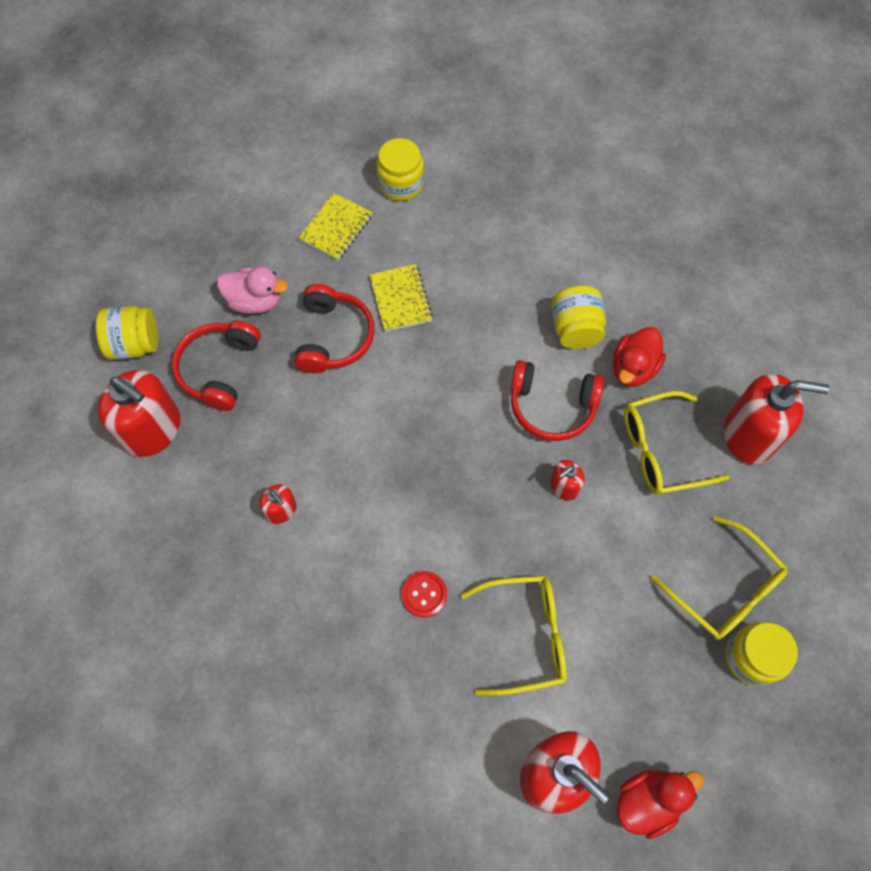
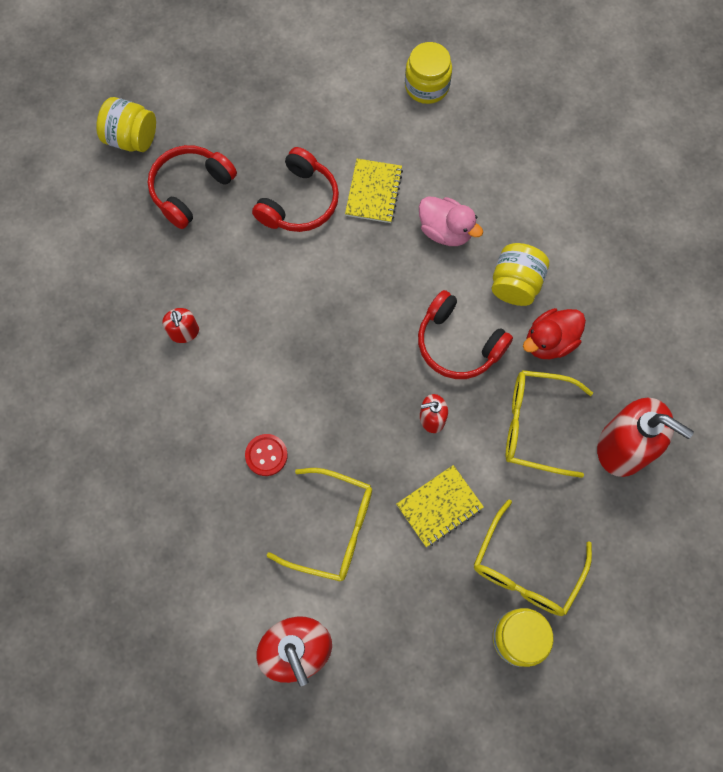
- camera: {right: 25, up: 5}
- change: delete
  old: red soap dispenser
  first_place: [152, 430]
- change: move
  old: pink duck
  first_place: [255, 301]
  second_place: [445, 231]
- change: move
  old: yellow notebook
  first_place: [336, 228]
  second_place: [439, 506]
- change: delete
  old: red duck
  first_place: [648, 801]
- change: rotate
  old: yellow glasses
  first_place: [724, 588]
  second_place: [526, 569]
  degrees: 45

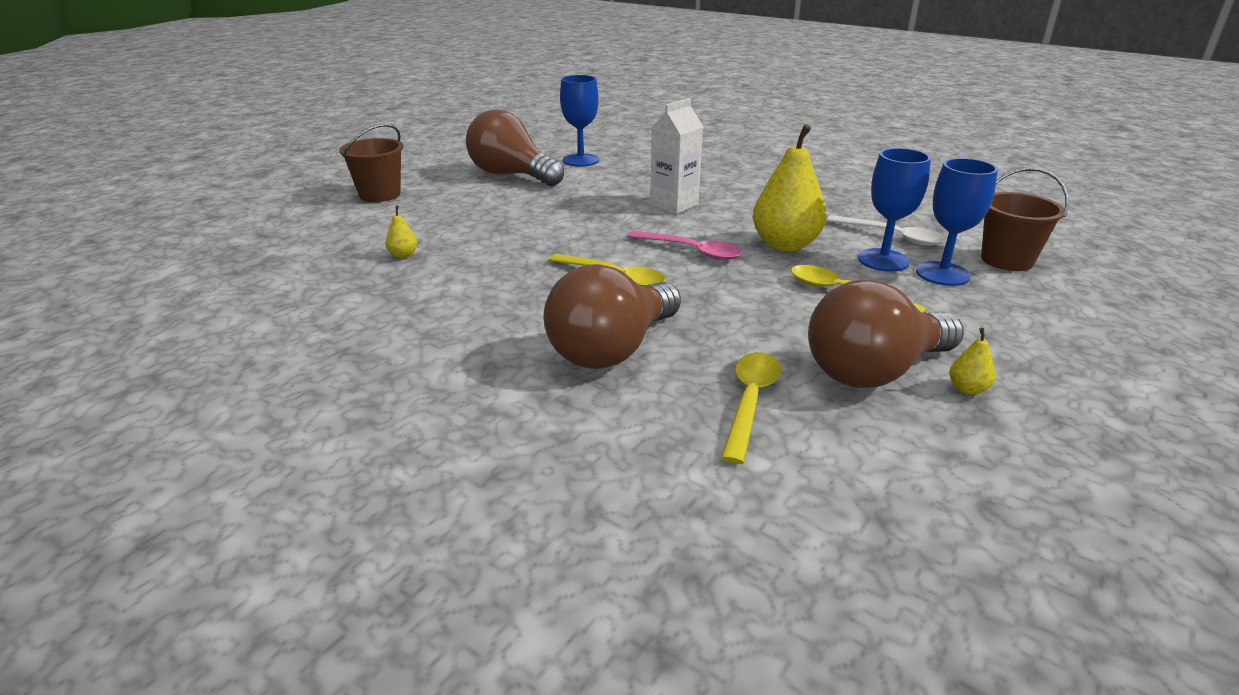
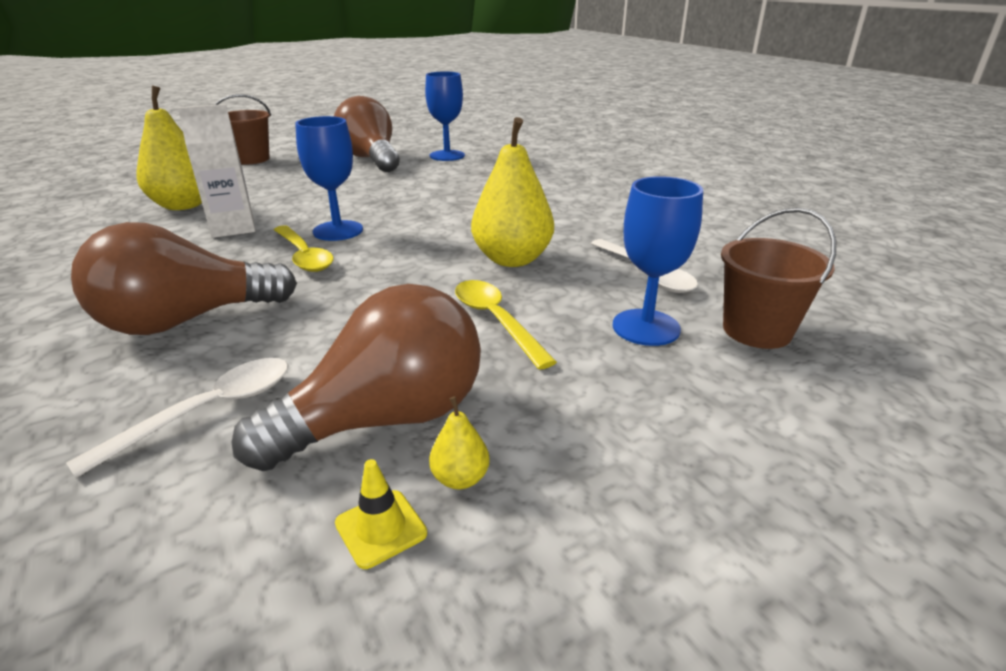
- camera: {right: 25, up: 0}
- change: resize
  old: yellow pear
  first_place: [403, 255]
  second_place: [184, 205]
  factor: 2.38
- change: delete
  old: pink spoon
  first_place: [691, 251]
- change: move
  old: white carton
  first_place: [674, 205]
  second_place: [233, 228]
- change: recolor
  old: yellow spoon
  new: white spoon
  first_place: [750, 402]
  second_place: [208, 411]
- change: rotate
  old: brown light bulb
  first_place: [874, 371]
  second_place: [386, 419]
  degrees: 150
- change: move
  old: blue goblet
  first_place: [883, 260]
  second_place: [338, 231]
- change: insert
  new: yellow traffic cone
  second_place: [381, 528]

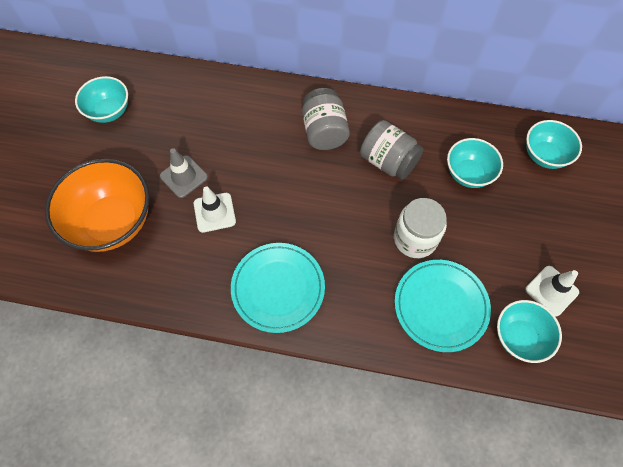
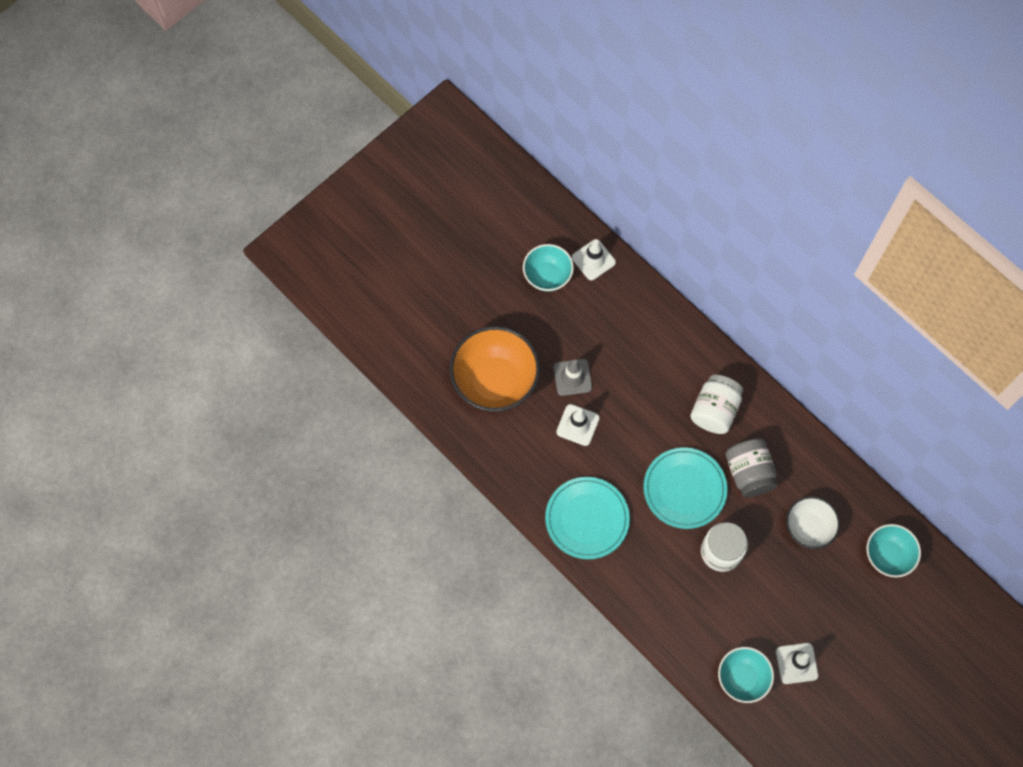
- camera: {right: 35, up: 5}
- change: recolor
  old: grey jar
  new: white jar
  first_place: [324, 131]
  second_place: [714, 410]
- change: move
  old: turquoise plate
  first_place: [441, 306]
  second_place: [684, 489]
- change: recolor
  old: turquoise bowl
  new: white bowl
  first_place: [468, 174]
  second_place: [808, 528]
- change: insert
  new: white traffic cone
  second_place: [593, 260]

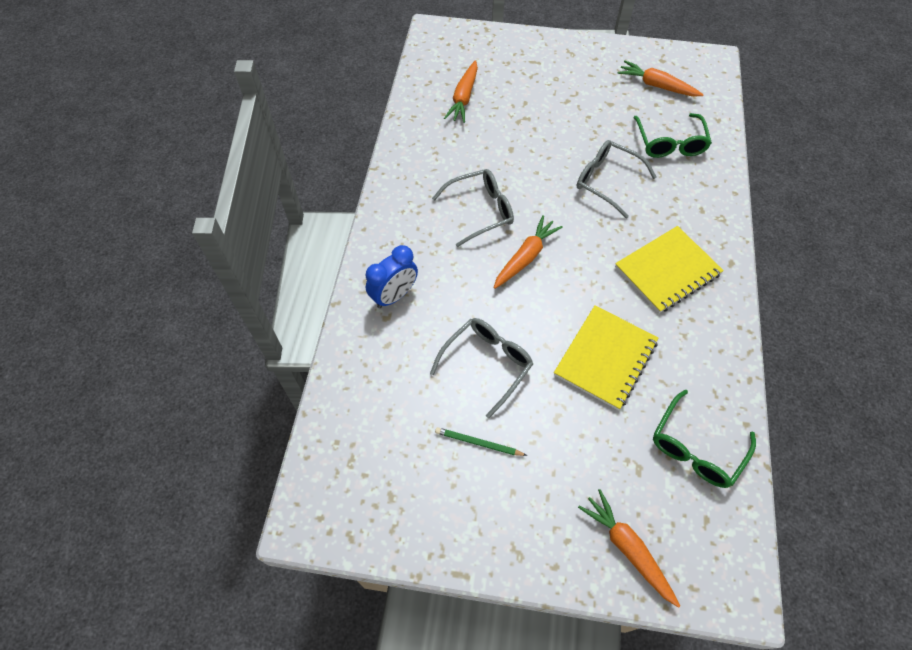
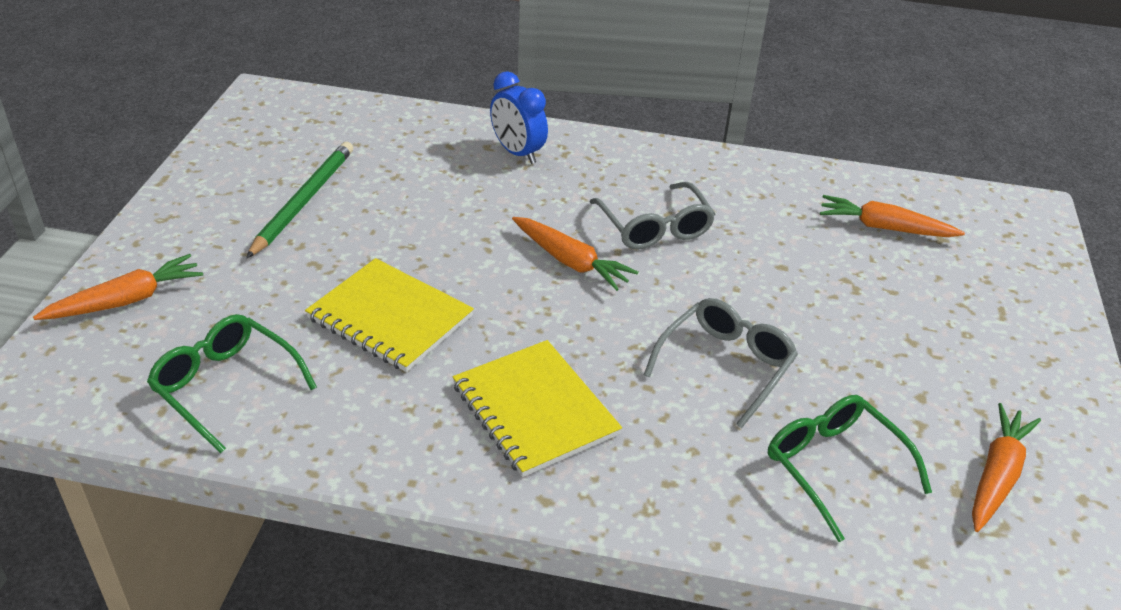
- camera: {right: 90, up: -20}
- change: delete
  old: grey glasses
  first_place: [487, 364]
- change: resize
  old: green pencil
  first_place: [478, 443]
  second_place: [304, 201]
  factor: 1.81
- change: rotate
  old: green glasses
  first_place: [670, 143]
  second_place: [834, 467]
  degrees: 60

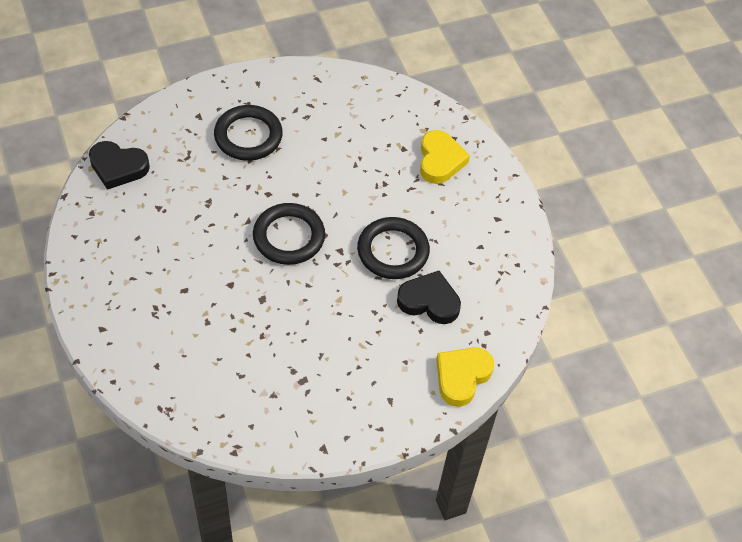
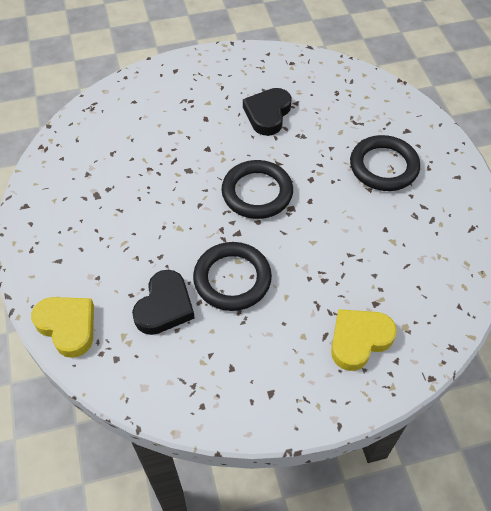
- camera: {right: 100, up: 0}
- change: move
  old: black heart
  first_place: [118, 167]
  second_place: [267, 114]
- change: rotate
  old: yellow heart
  first_place: [440, 160]
  second_place: [359, 340]
  degrees: 135

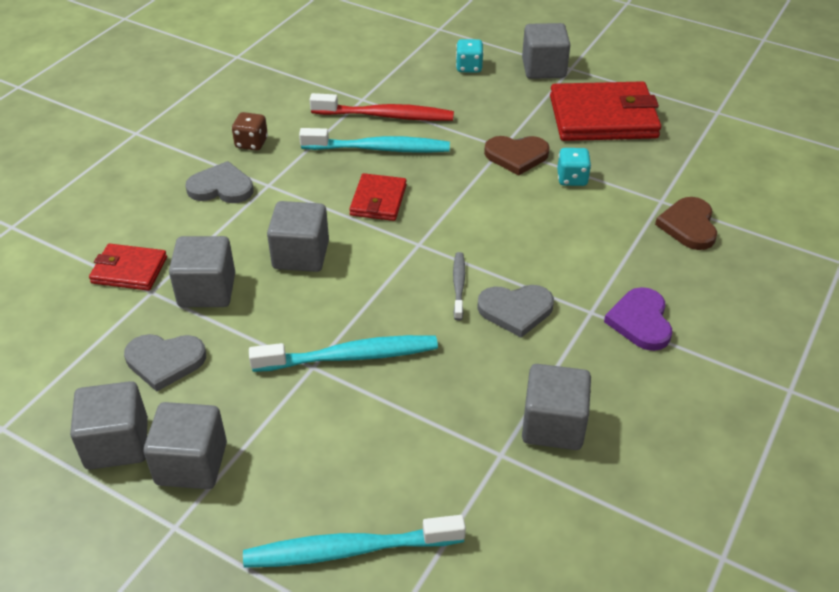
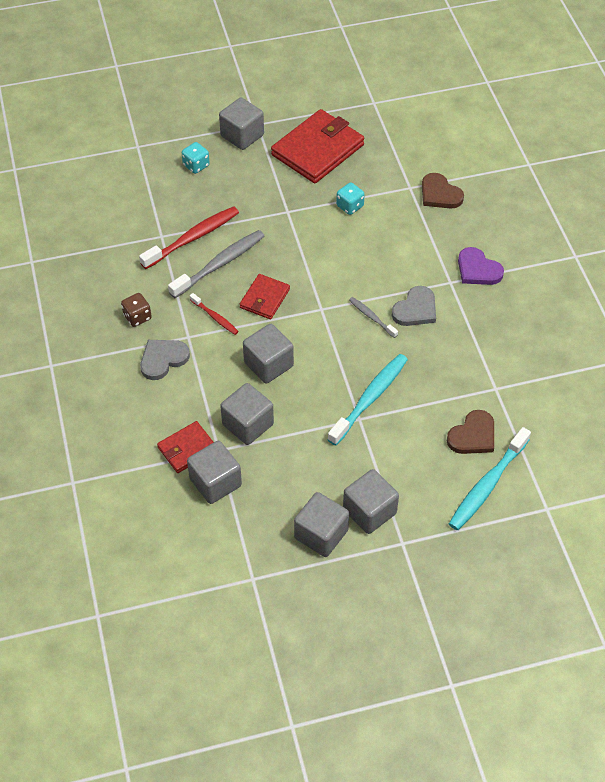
- camera: {right: -45, up: 10}
- change: delete
  old: grey heart
  first_place: [165, 361]
- change: recolor
  old: turquoise toothbrush
  new: grey toothbrush
  first_place: [378, 149]
  second_place: [219, 264]
- change: rotate
  old: red wallet
  first_place: [378, 200]
  second_place: [265, 298]
  degrees: 60
- change: move
  old: brown heart
  first_place: [516, 156]
  second_place: [473, 436]
- change: move
  old: grey cube
  first_place: [553, 425]
  second_place: [215, 482]
- change: insert
  new: red toothbrush
  second_place: [215, 317]

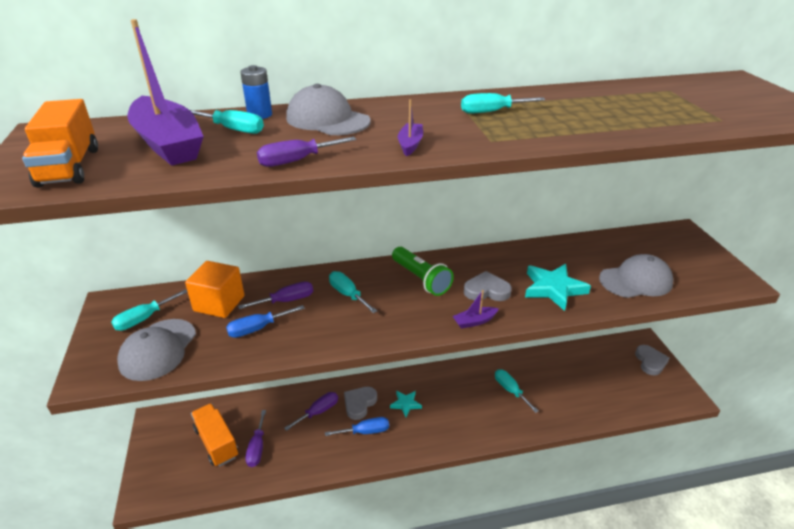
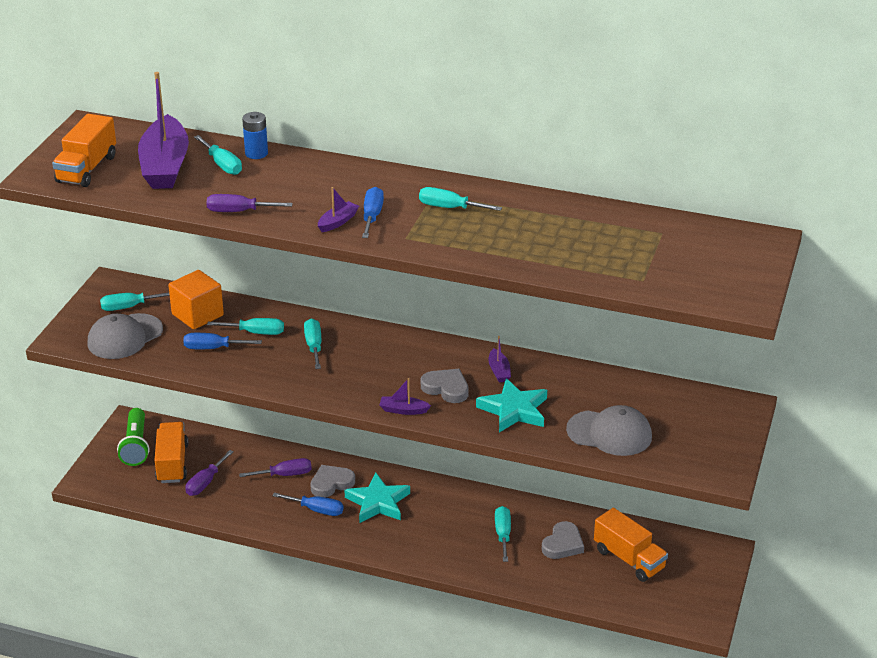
- camera: {right: 30, up: 0}
- change: recolor
  old: purple screwdriver
  new: turquoise screwdriver
  first_place: [286, 301]
  second_place: [256, 332]
- change: delete
  old: grey cap
  first_place: [327, 120]
- change: resize
  old: turquoise star
  first_place: [405, 404]
  second_place: [378, 502]
  factor: 1.71
- change: move
  old: green flashlight
  first_place: [421, 279]
  second_place: [136, 446]
- change: move
  old: grey heart
  first_place: [650, 362]
  second_place: [563, 544]
- change: insert
  new: blue screwdriver
  second_place: [372, 216]
- change: insert
  new: purple boat
  second_place: [499, 371]
- change: insert
  new: orange truck
  second_place: [629, 559]

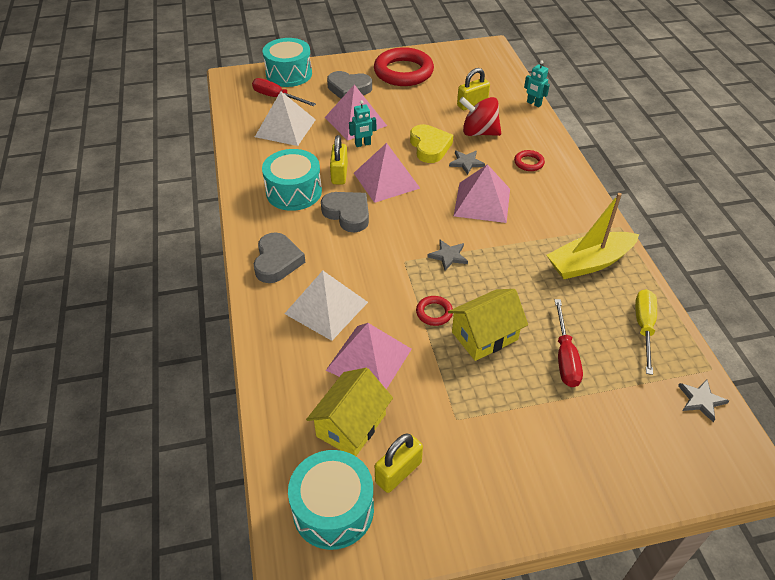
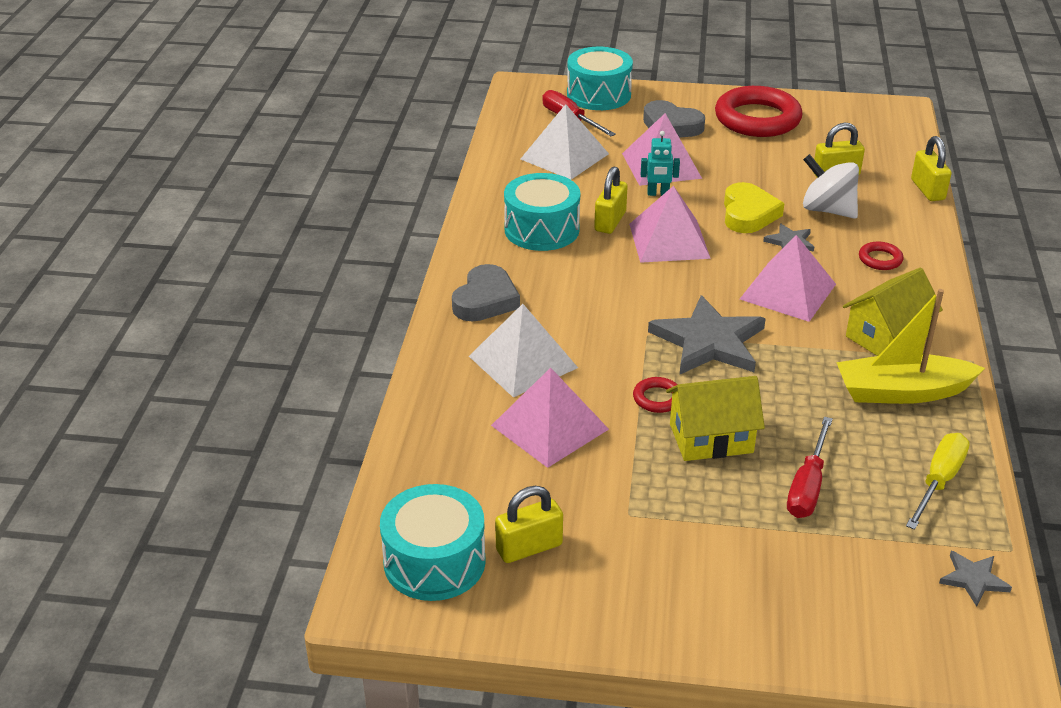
- camera: {right: 20, up: -10}
- change: move
  old: yellow house
  first_place: [351, 425]
  second_place: [886, 336]
- change: delete
  old: grey heart
  first_place: [347, 214]
- change: resize
  old: grey star
  first_place: [448, 256]
  second_place: [709, 341]
  factor: 2.11
- change: recolor
  old: red spinning top
  new: white spinning top
  first_place: [479, 132]
  second_place: [827, 210]
- change: replace
  old: turquoise robot
  new: yellow padlock
  first_place: [533, 103]
  second_place: [927, 190]

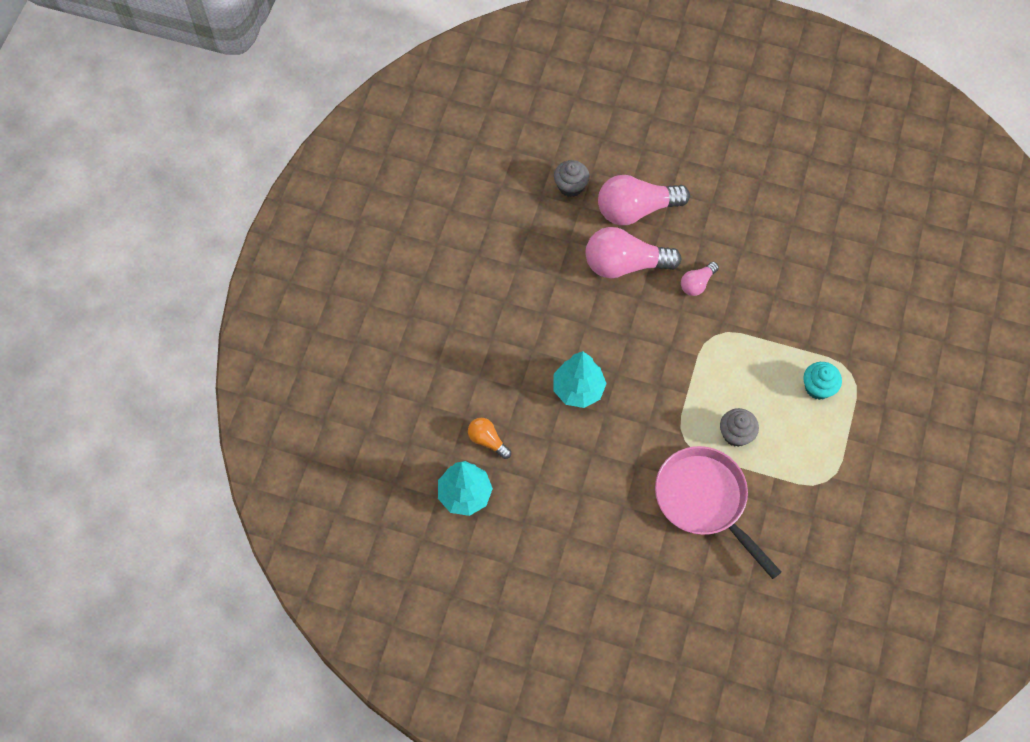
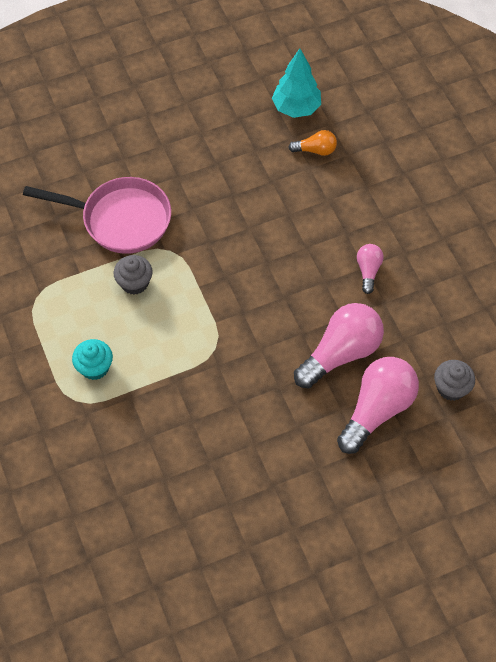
- camera: {right: 140, up: -5}
- change: delete
  old: turquoise tree
  first_place: [578, 389]
- change: move
  old: pink light bulb
  first_place: [697, 283]
  second_place: [368, 271]

